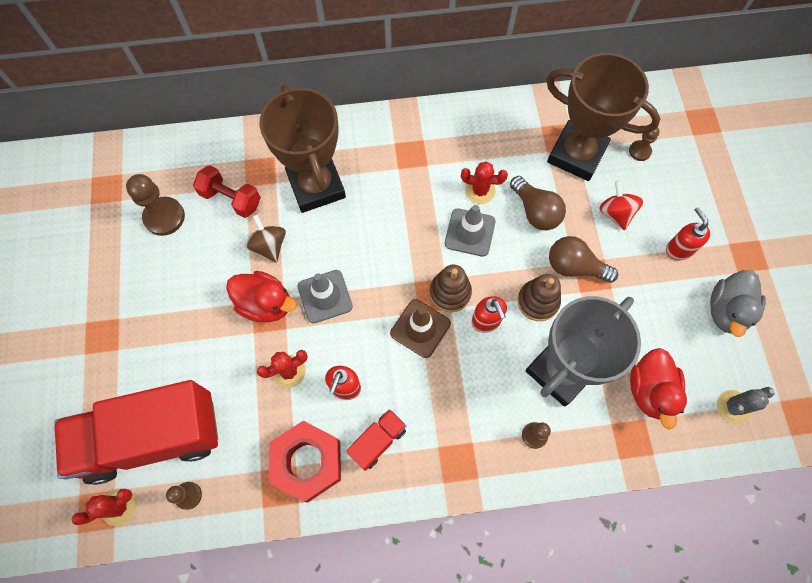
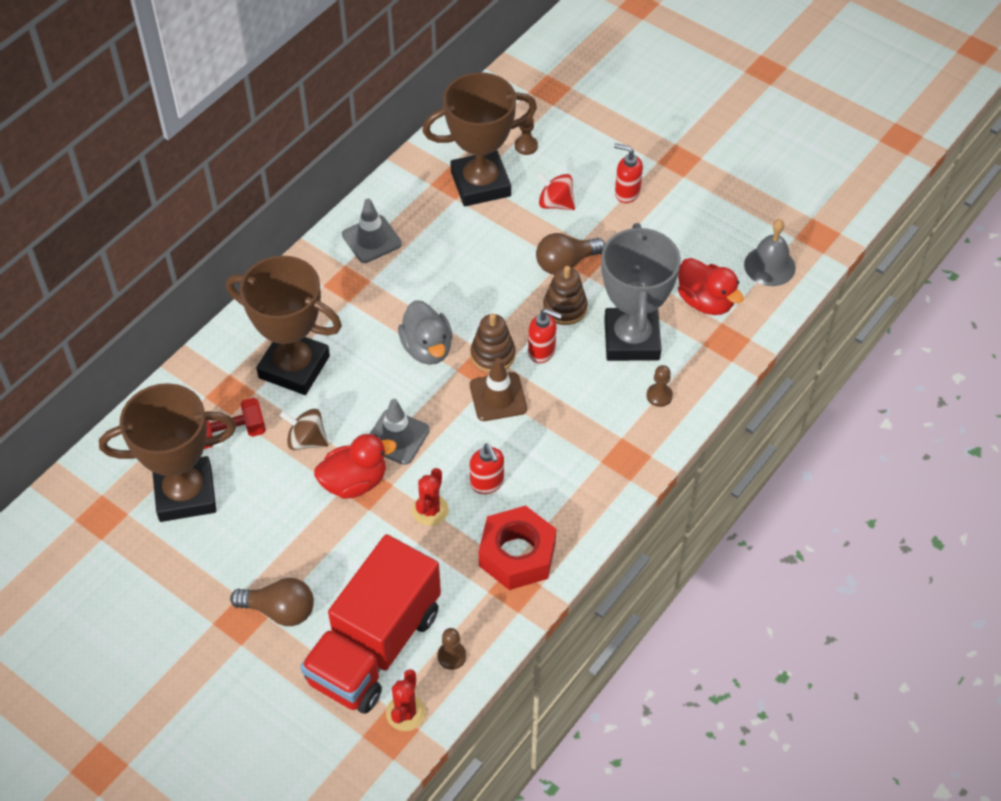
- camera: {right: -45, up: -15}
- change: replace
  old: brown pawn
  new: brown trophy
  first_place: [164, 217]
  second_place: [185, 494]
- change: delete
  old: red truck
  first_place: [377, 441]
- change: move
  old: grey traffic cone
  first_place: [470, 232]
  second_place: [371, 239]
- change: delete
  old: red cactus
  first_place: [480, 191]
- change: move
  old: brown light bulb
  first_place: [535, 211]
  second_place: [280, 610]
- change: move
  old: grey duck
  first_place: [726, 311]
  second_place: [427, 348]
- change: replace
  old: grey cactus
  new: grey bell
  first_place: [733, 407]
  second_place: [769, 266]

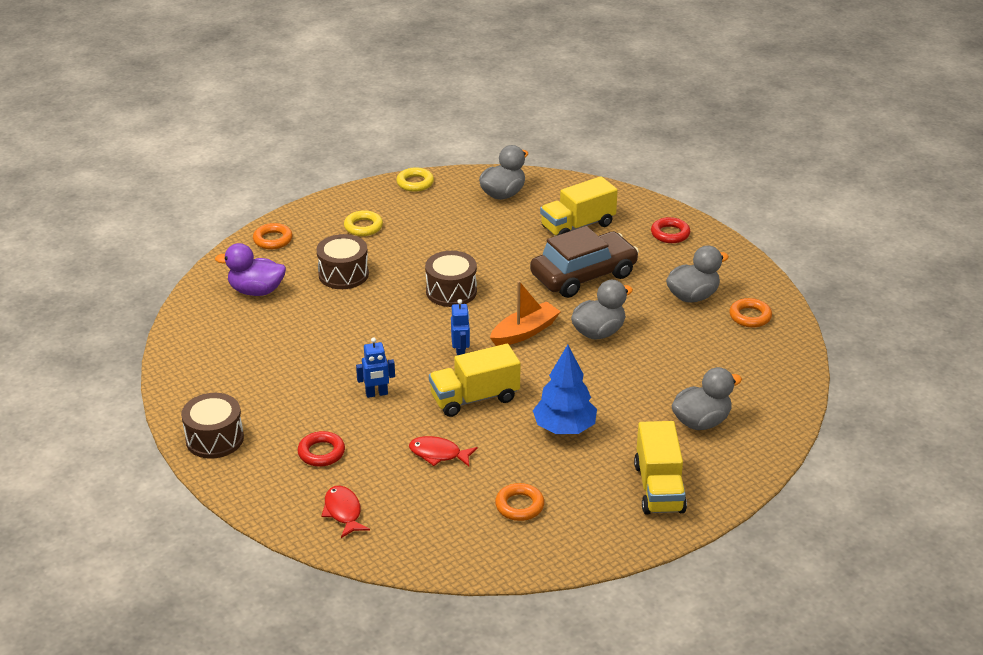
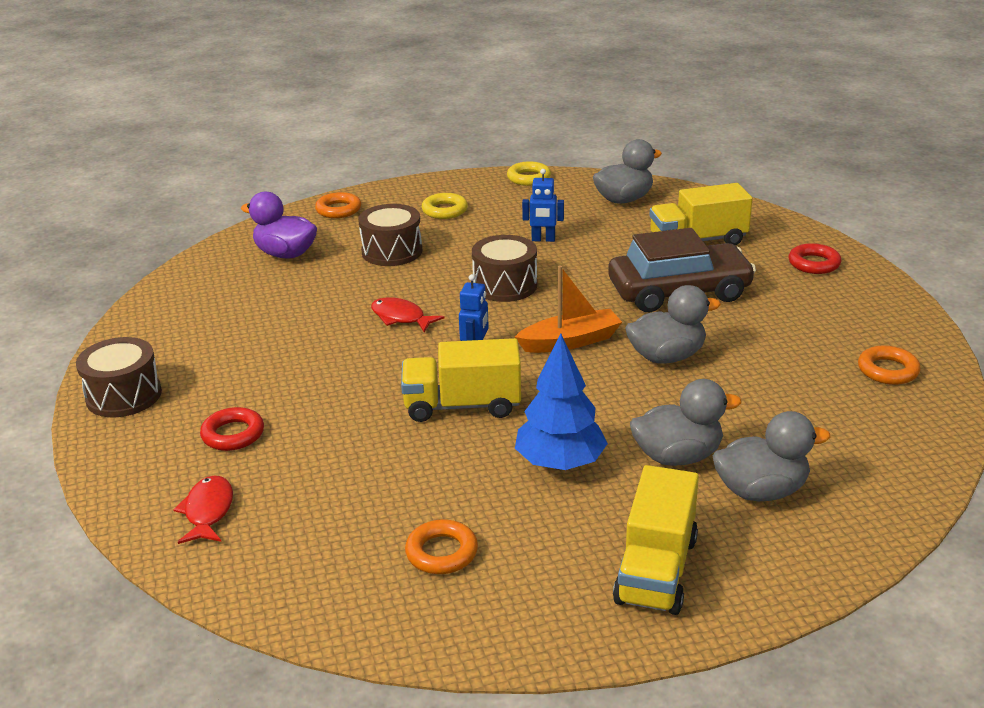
- camera: {right: 20, up: -5}
- change: move
  old: blue robot
  first_place: [376, 394]
  second_place: [543, 239]
- change: move
  old: red fish
  first_place: [438, 454]
  second_place: [401, 317]
- change: move
  old: grey duck
  first_place: [693, 296]
  second_place: [678, 456]

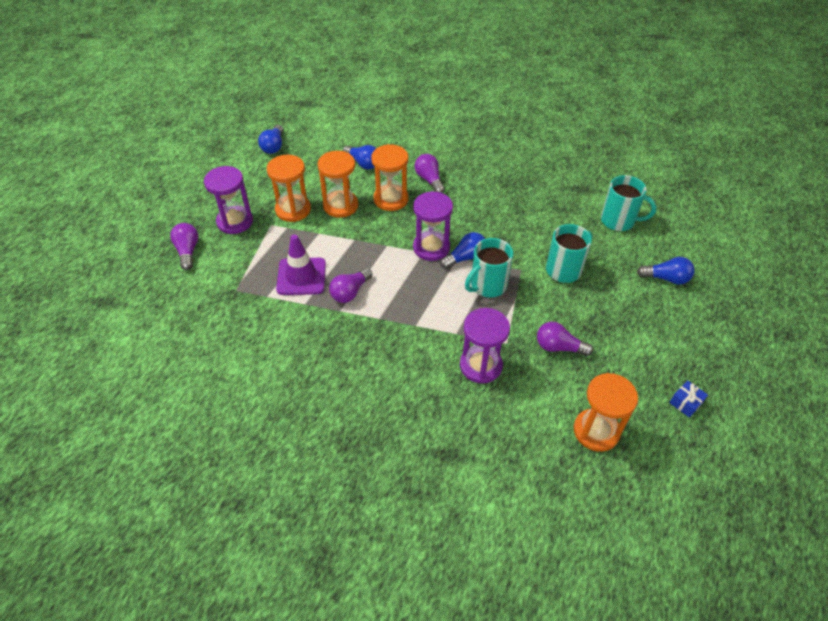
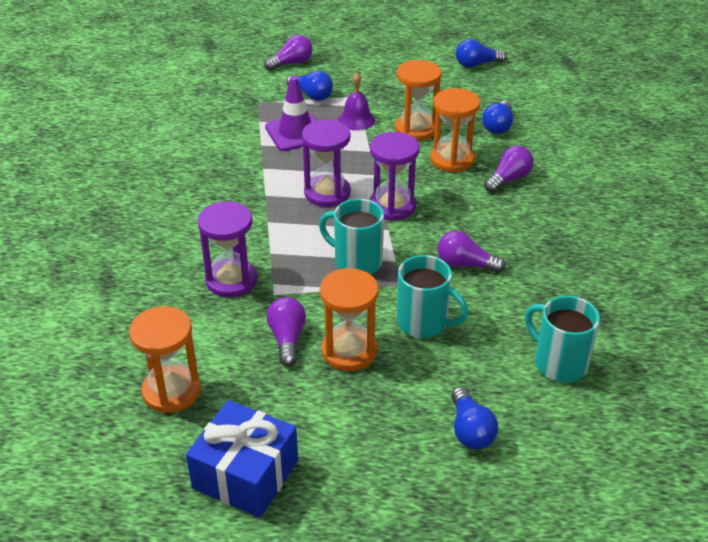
- camera: {right: 70, up: -10}
- change: move
  old: purple hourglass
  first_place: [235, 221]
  second_place: [327, 193]
- change: move
  old: orange hourglass
  first_place: [293, 210]
  second_place: [349, 351]
- change: move
  old: purple light bulb
  first_place: [350, 292]
  second_place: [465, 264]
- change: move
  old: blue light bulb
  first_place: [465, 258]
  second_place: [311, 95]
- change: rotate
  old: turquoise mug
  first_place: [618, 221]
  second_place: [559, 363]
  degrees: 135
- change: resize
  old: blue gift
  first_place: [685, 403]
  second_place: [245, 474]
  factor: 2.32
- change: insert
  new: purple bell
  second_place: [356, 120]

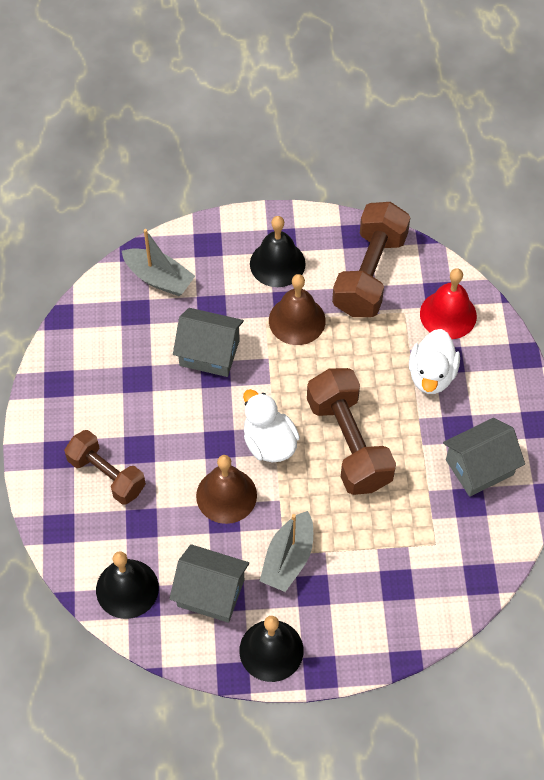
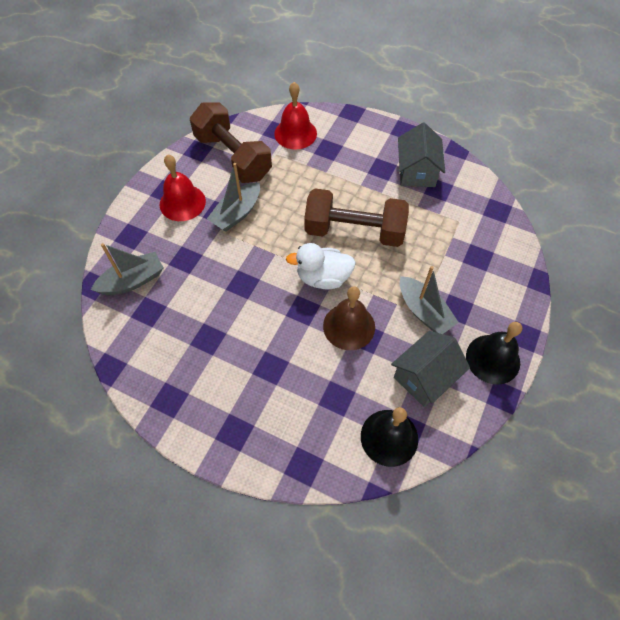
- camera: {right: -60, up: 0}
- change: delete
  old: brown dumbbell
  first_place: [106, 475]
- change: delete
  old: grey house
  first_place: [209, 353]
- change: recolor
  old: black bell
  new: red bell
  first_place: [277, 263]
  second_place: [182, 202]
- change: replace
  old: brown bell
  new: grey boat
  first_place: [297, 320]
  second_place: [237, 213]
- change: delete
  old: white duck
  first_place: [431, 375]

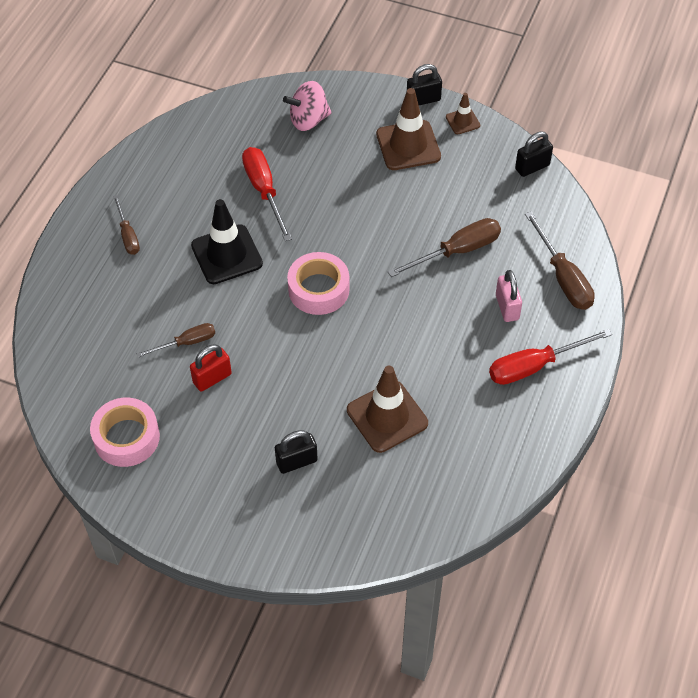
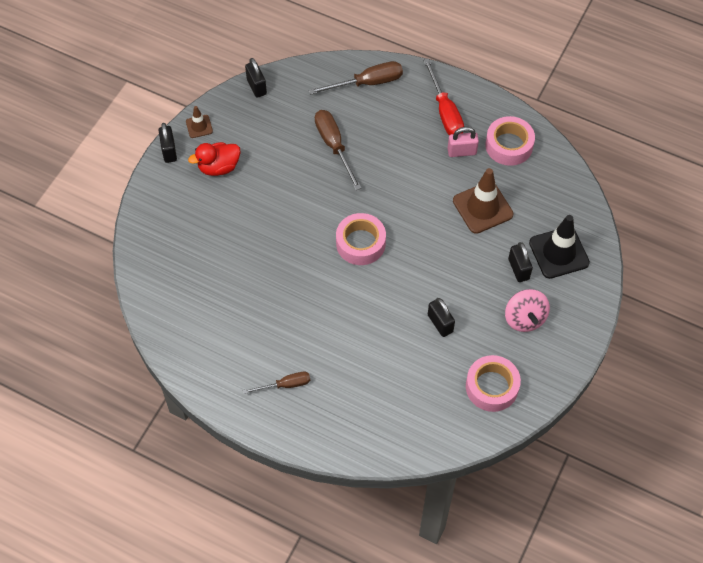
- camera: {right: -85, up: 5}
- change: delete
  old: brown screwdriver
  first_place: [186, 343]
- change: recolor
  old: red padlock
  new: black padlock
  first_place: [212, 378]
  second_place: [440, 323]
- change: move
  old: black traffic cone
  first_place: [227, 255]
  second_place: [559, 253]
- change: delete
  old: red screwdriver
  first_place: [264, 191]
- change: move
  old: pink spinning top
  first_place: [308, 120]
  second_place: [524, 318]
- change: replace
  old: brown traffic cone
  new: red duck
  first_place: [408, 145]
  second_place: [219, 167]
- change: move
  old: pink padlock
  first_place: [507, 307]
  second_place: [462, 152]
- change: insert
  new: pink tape
  second_place: [509, 145]

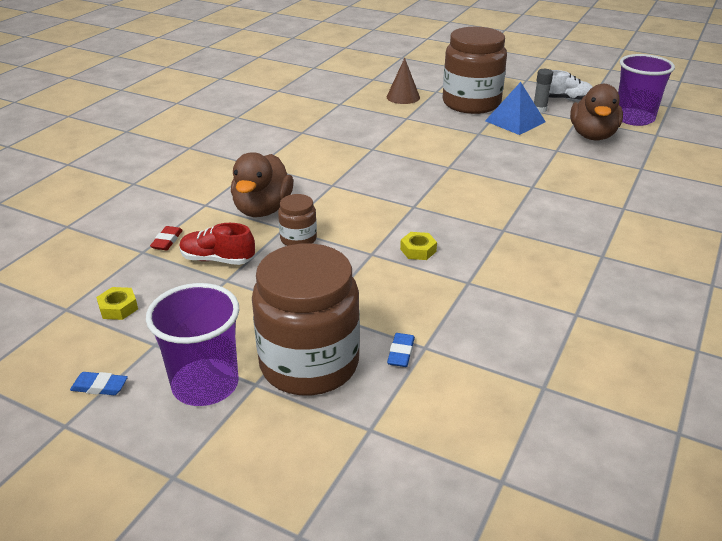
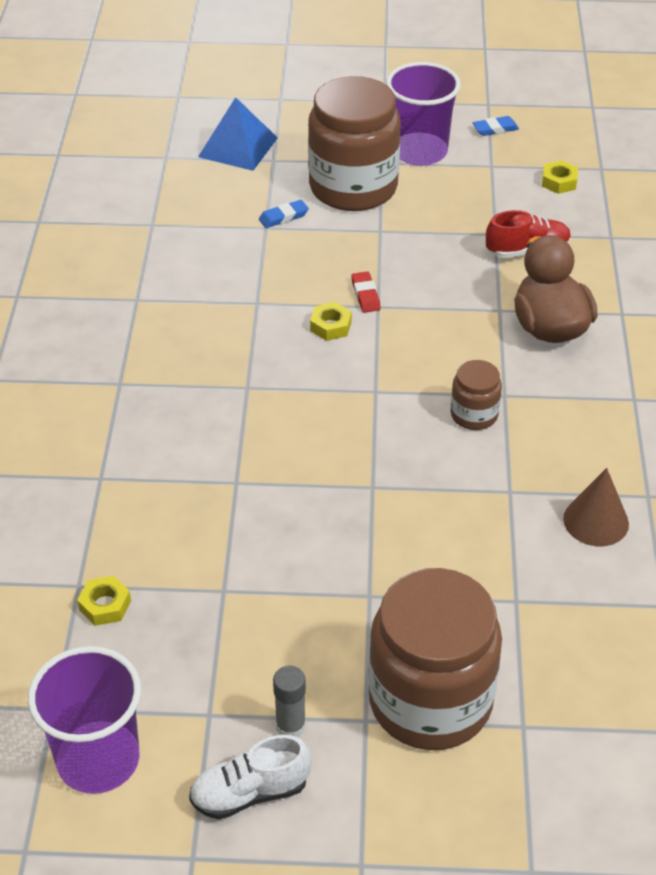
- camera: {right: 155, up: 10}
- change: move
  old: red eraser
  first_place: [167, 241]
  second_place: [365, 295]
- change: move
  old: brown jar
  first_place: [298, 239]
  second_place: [474, 415]
- change: move
  old: brown cone
  first_place: [403, 97]
  second_place: [596, 521]
- change: rotate
  old: blue eraser
  first_place: [401, 353]
  second_place: [283, 217]
  degrees: 75
- change: move
  old: blue pyramid
  first_place: [515, 121]
  second_place: [238, 147]
- change: delete
  old: brown duck
  first_place: [592, 136]
- change: insert
  new: yellow nut
  second_place: [105, 605]

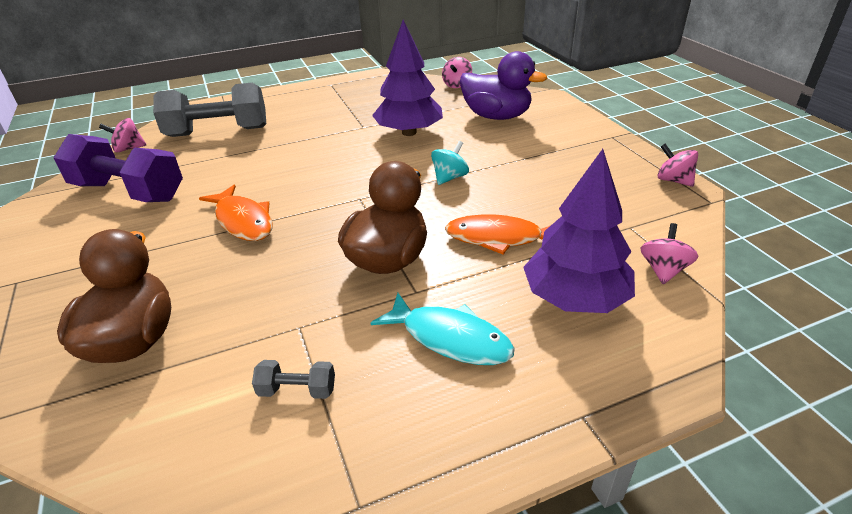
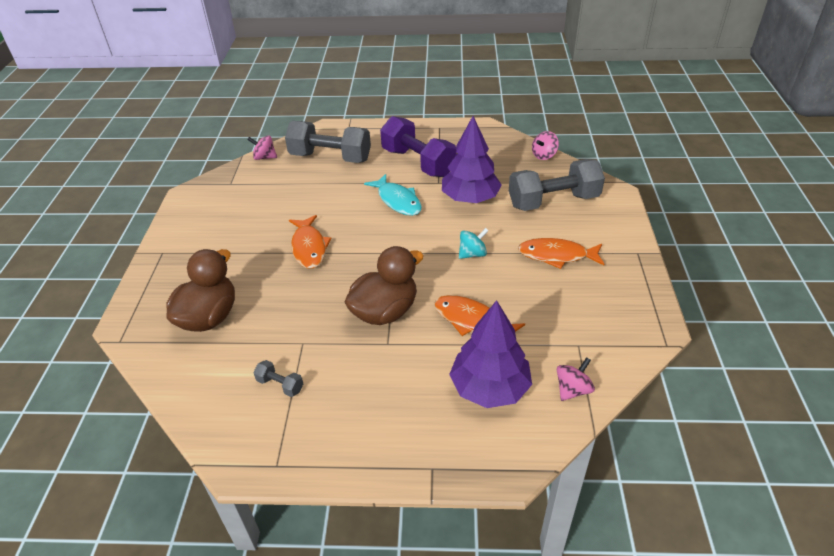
- camera: {right: 25, up: 5}
- change: move
  old: purple dumbbell
  first_place: [128, 192]
  second_place: [418, 162]
- change: move
  old: turquoise fish
  first_place: [450, 338]
  second_place: [397, 201]
- change: replace
  old: purple duck
  new: grey dumbbell
  first_place: [496, 116]
  second_place: [553, 201]
- change: delete
  old: pink spinning top
  first_place: [673, 180]
- change: insert
  new: orange fish
  second_place: [556, 255]

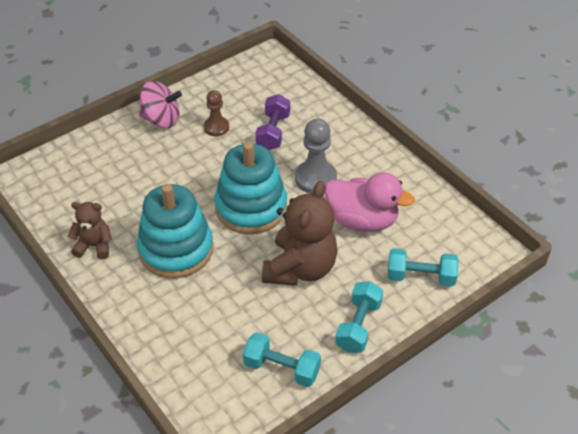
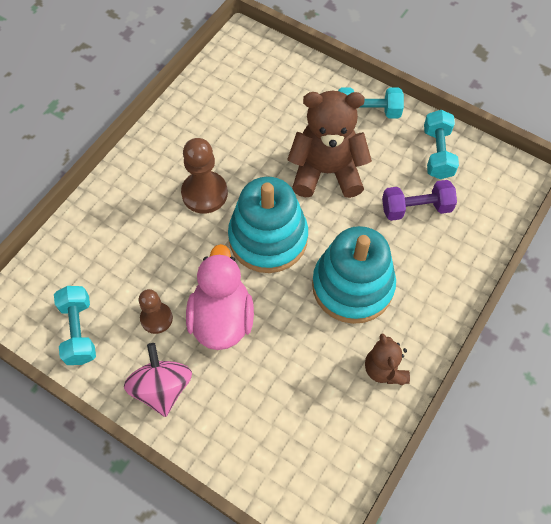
- camera: {right: -110, up: 15}
- change: move
  old: purple dumbbell
  first_place: [273, 132]
  second_place: [416, 208]
- change: recolor
  old: grey pawn
  new: brown pawn
  first_place: [315, 178]
  second_place: [204, 193]
- change: move
  old: pink duck
  first_place: [362, 220]
  second_place: [221, 318]
- change: move
  old: turquoise dumbbell
  first_place: [420, 277]
  second_place: [79, 331]

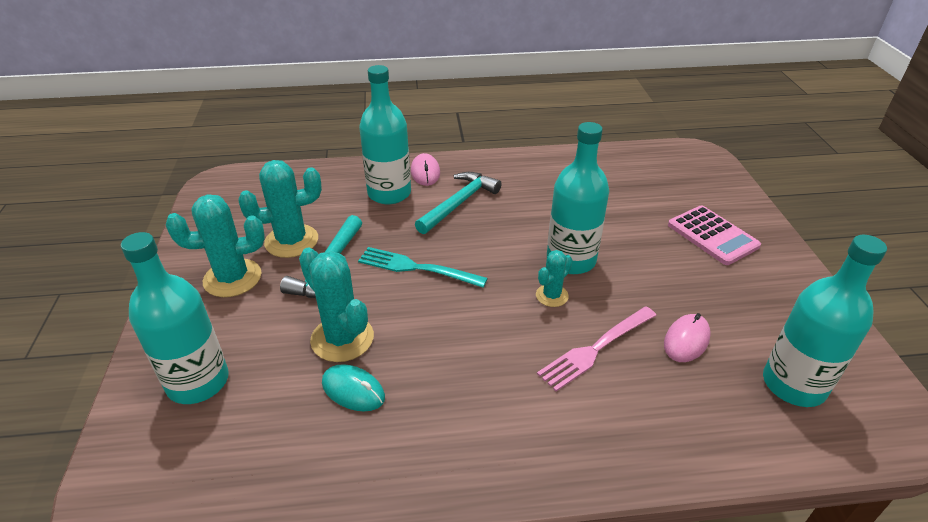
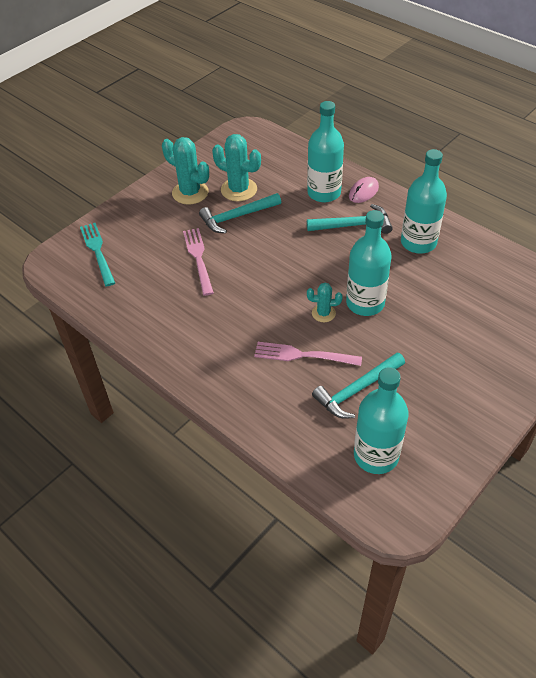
- camera: {right: 50, up: 10}
- change: move
  old: turquoise bottle
  first_place: [198, 382]
  second_place: [418, 242]
- change: replace
  old: turquoise cactus
  new: pink fork
  first_place: [342, 338]
  second_place: [198, 258]
- change: delete
  old: turquoise mouse
  first_place: [353, 390]
- change: move
  old: turquoise fork
  first_place: [417, 268]
  second_place: [97, 252]
- change: replace
  old: pink mouse
  new: turquoise hammer
  first_place: [686, 340]
  second_place: [357, 390]
- change: delete
  old: pink calculator
  first_place: [712, 235]

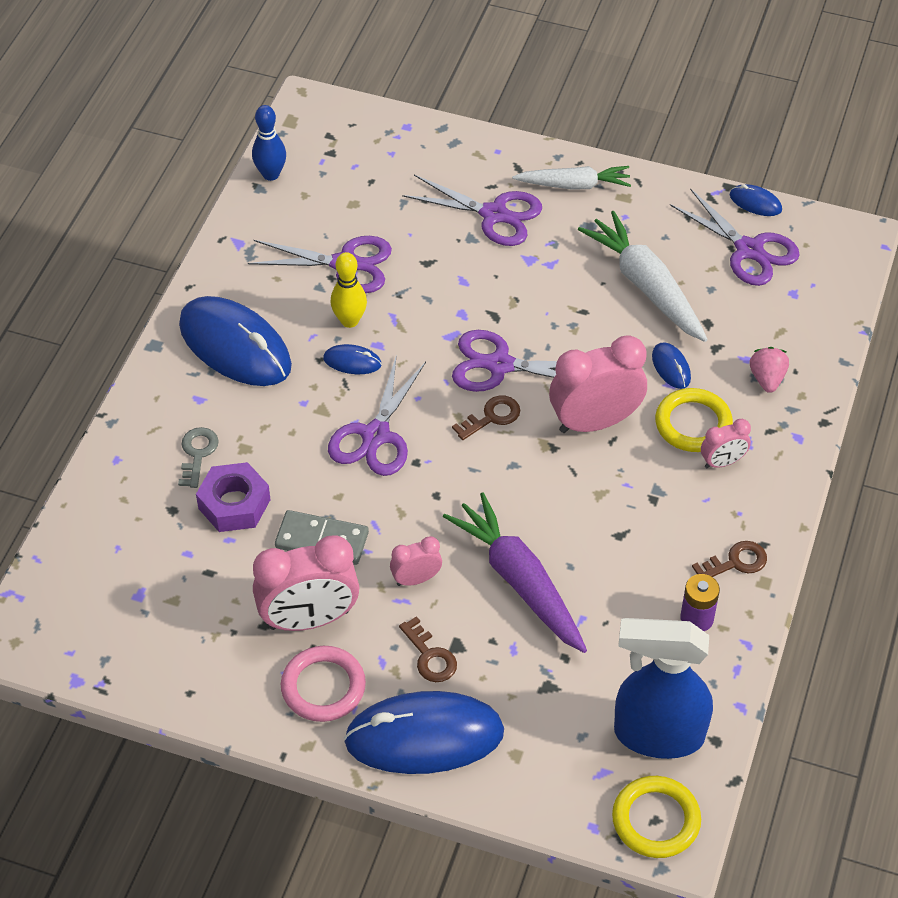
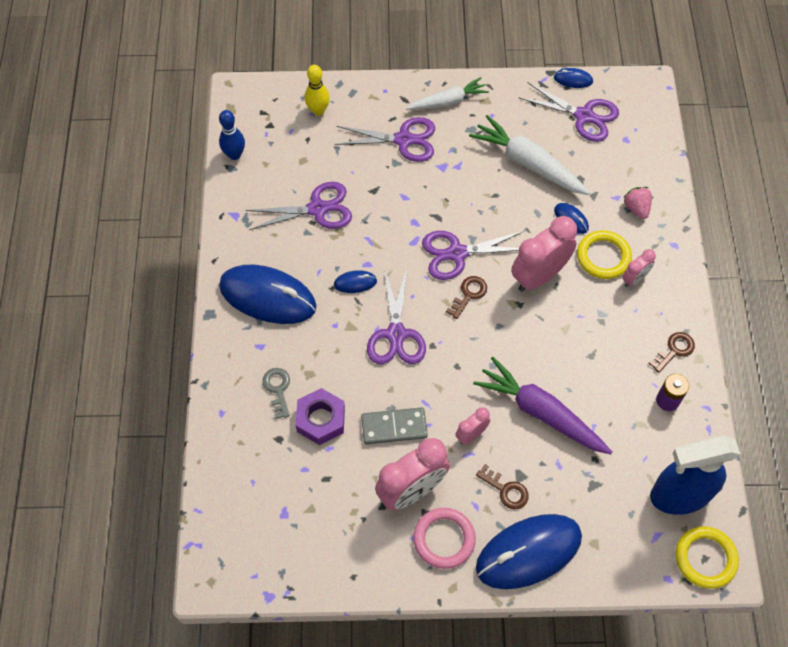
- camera: {right: -20, up: 10}
- change: move
  old: yellow bowling pin
  first_place: [349, 321]
  second_place: [318, 110]

